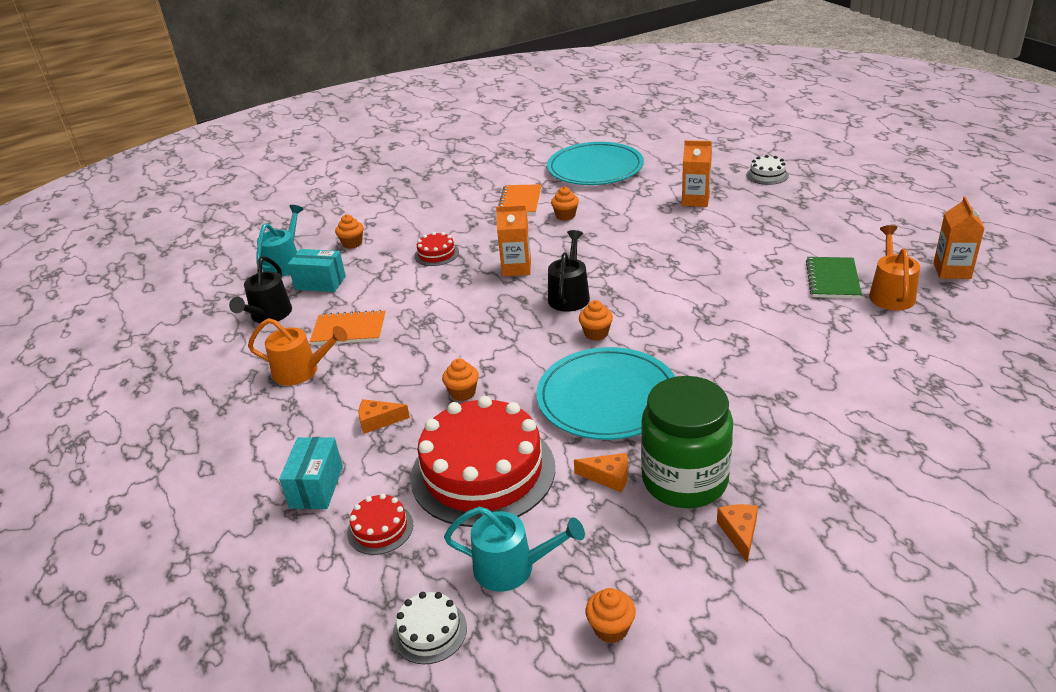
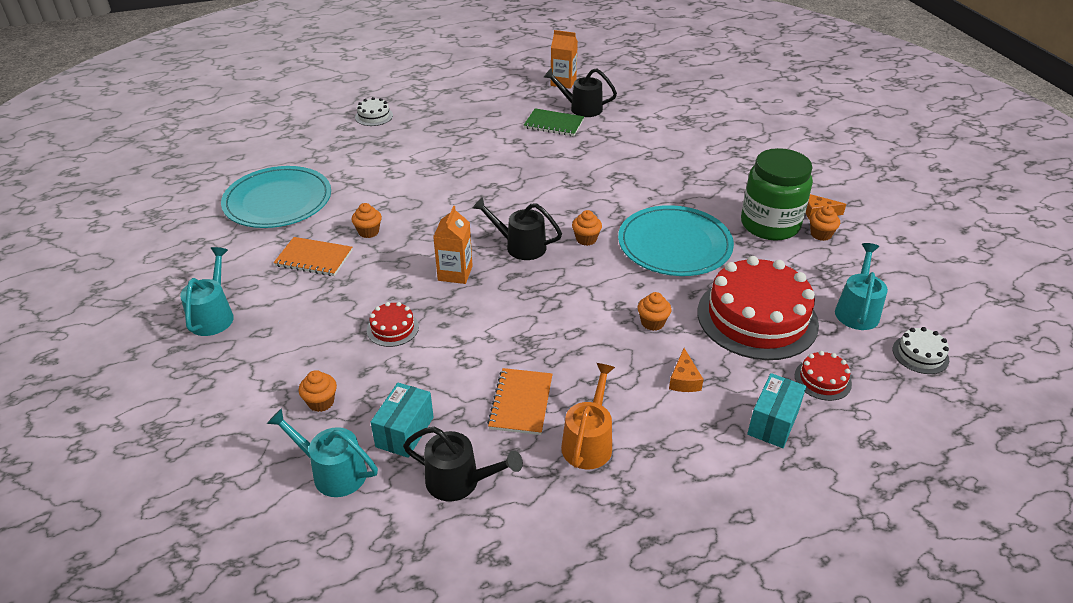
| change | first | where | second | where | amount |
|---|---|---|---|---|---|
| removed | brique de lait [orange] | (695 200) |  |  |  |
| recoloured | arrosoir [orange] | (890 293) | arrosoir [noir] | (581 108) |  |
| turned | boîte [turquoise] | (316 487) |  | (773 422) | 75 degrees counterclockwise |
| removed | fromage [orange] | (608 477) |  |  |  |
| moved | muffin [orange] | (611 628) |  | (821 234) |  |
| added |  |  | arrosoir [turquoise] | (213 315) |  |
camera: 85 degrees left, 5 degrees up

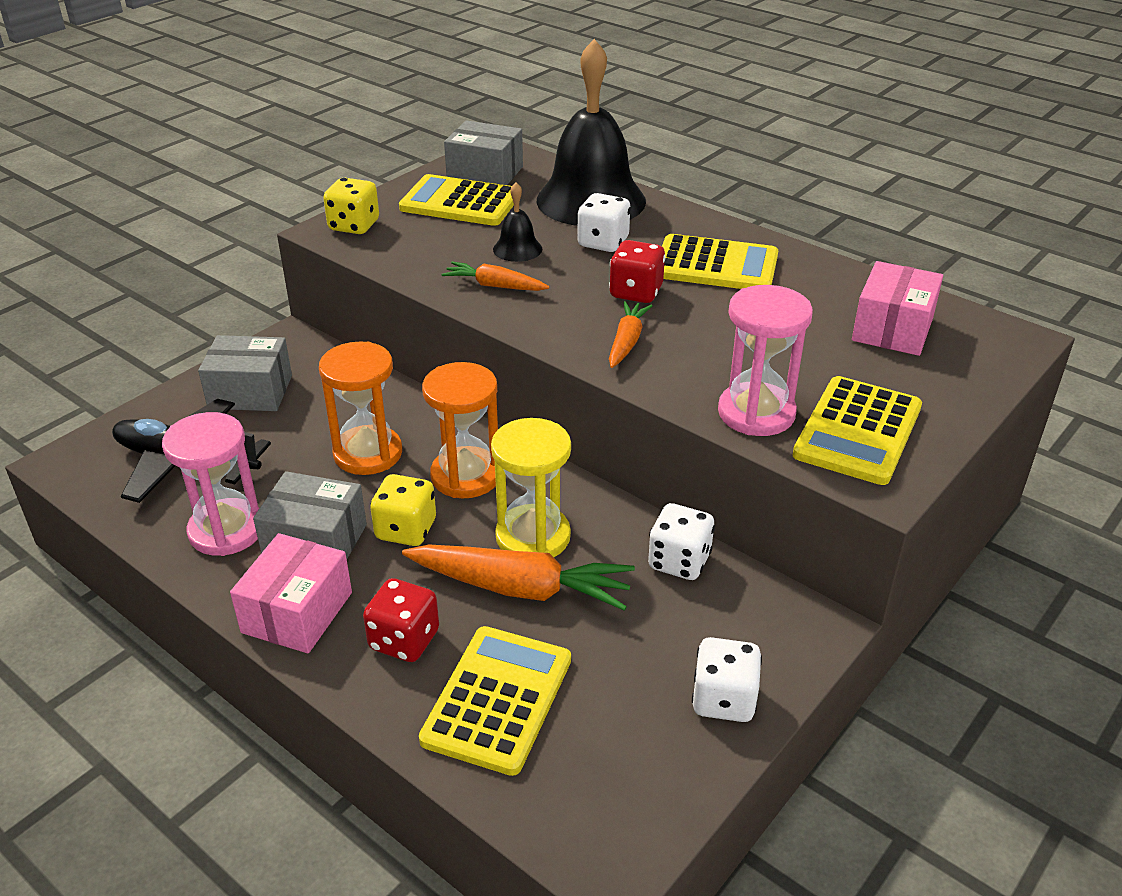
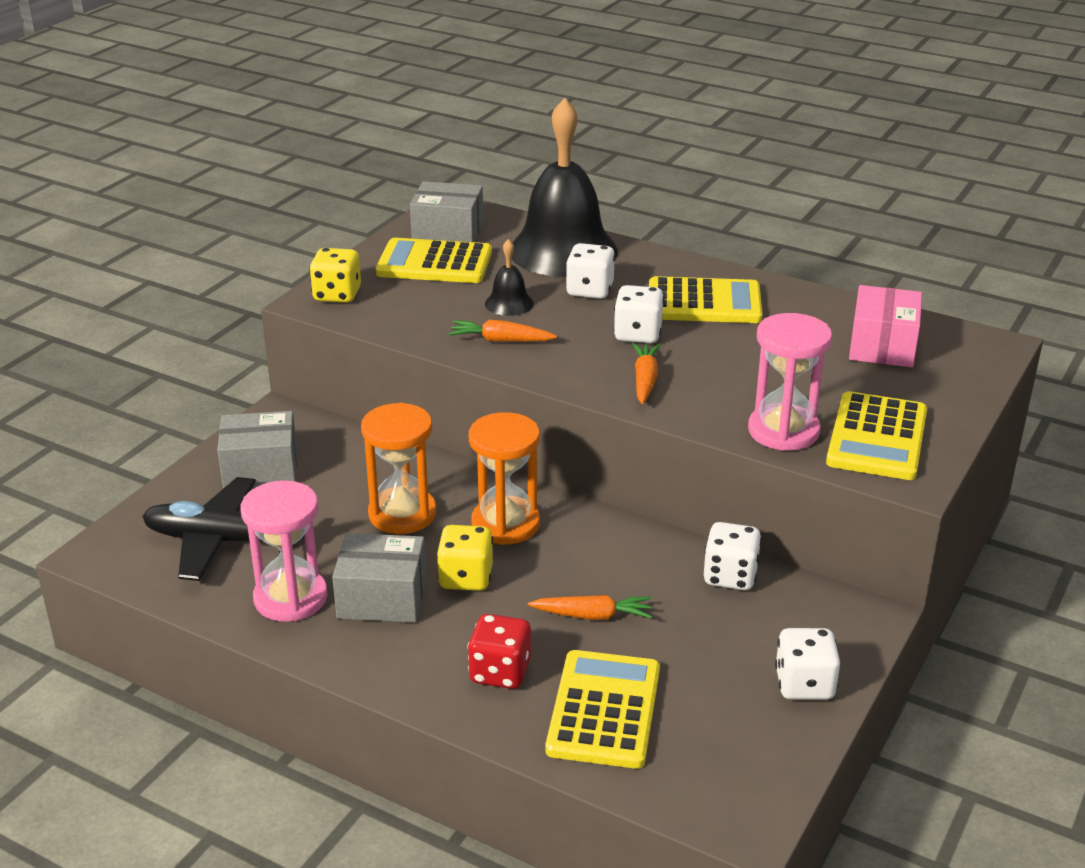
| change | first | where | second | where | amount |
|---|---|---|---|---|---|
| recoloured | dé [rouge] | (636 292) | dé [blanc] | (637 334) |  |
| removed | sablier [jaune] | (533 536) |  |  |  |
| removed | boîte [rose] | (297 612) |  |  |  |
| resized | carotte [orange] | (521 588) |  | (593 615) | x0.56 |
camera: 10 degrees left, 5 degrees down

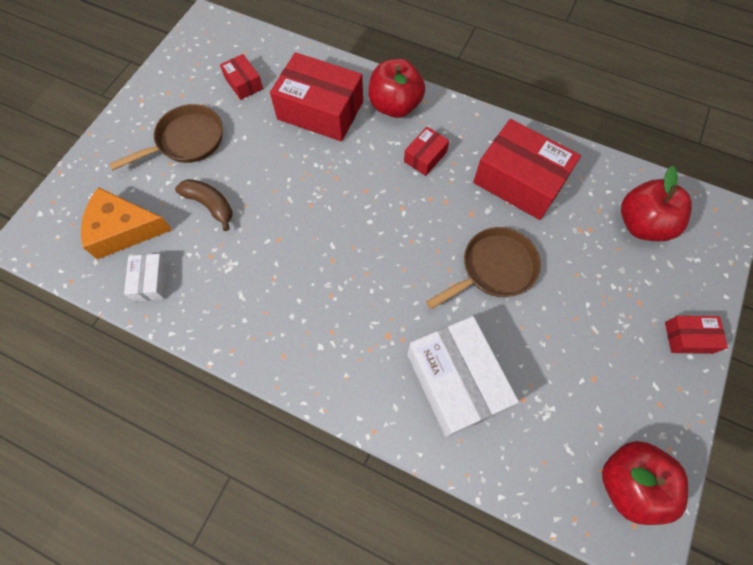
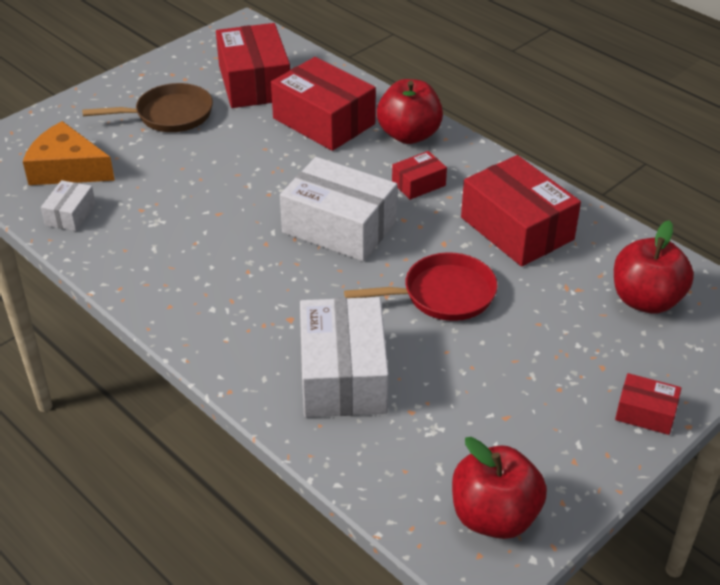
| change | first | where | second | where | amount |
|---|---|---|---|---|---|
| resized | boîte [rouge] | (244 83) |  | (254 83) | x2.04 |
| removed | banane [marron] | (210 205) |  |  |  |
| recoloured | poêle [marron] | (494 269) | poêle [rouge] | (443 295) |  |
| added |  |  | boîte [blanc] | (339 227) |  |
camera: 20 degrees right, 25 degrees down

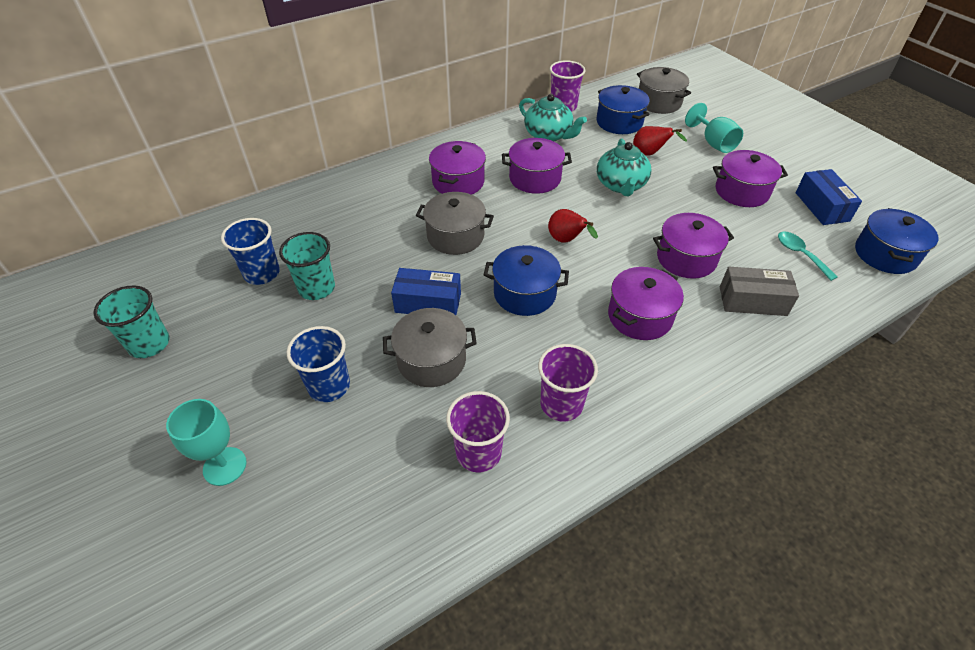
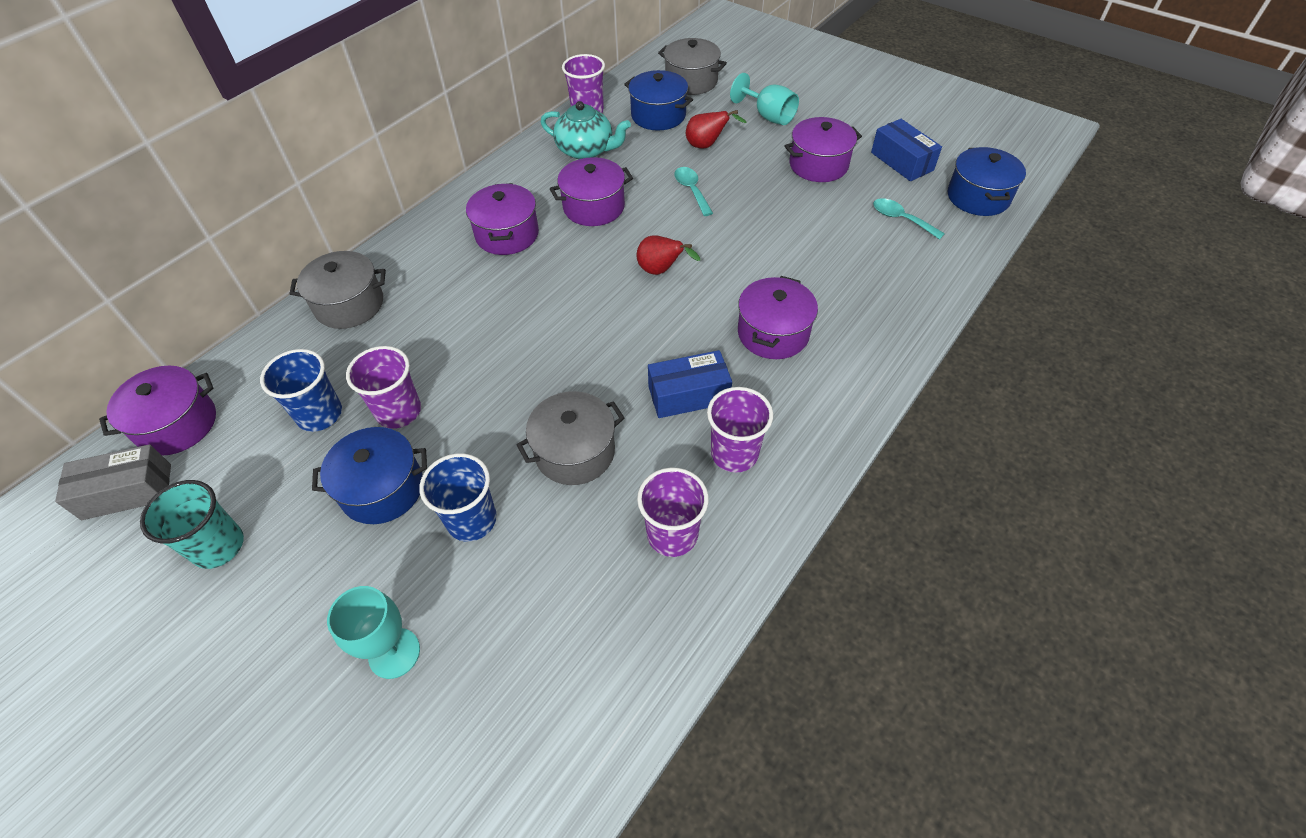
| change | first | where | second | where | amount |
|---|---|---|---|---|---|
| replaced | théière [turquoise] | (621 185) | cuillère [turquoise] | (691 190) |  |
| moved | marmite [gris] | (455 236) |  | (349 304) |  |
| moved | marmite [violet] | (686 258) |  | (177 424) |  |
| recoloured | gobelet [turquoise] | (317 288) | gobelet [violet] | (399 411) |  |
| moved | marmite [bleu] | (524 293) |  | (382 489) |  |
| moved | boîte [gris] | (752 301) |  | (127 492) |  |
| moved | boîte [bleu] | (428 303) |  | (688 395) |  |
camera: 20 degrees left, 5 degrees up

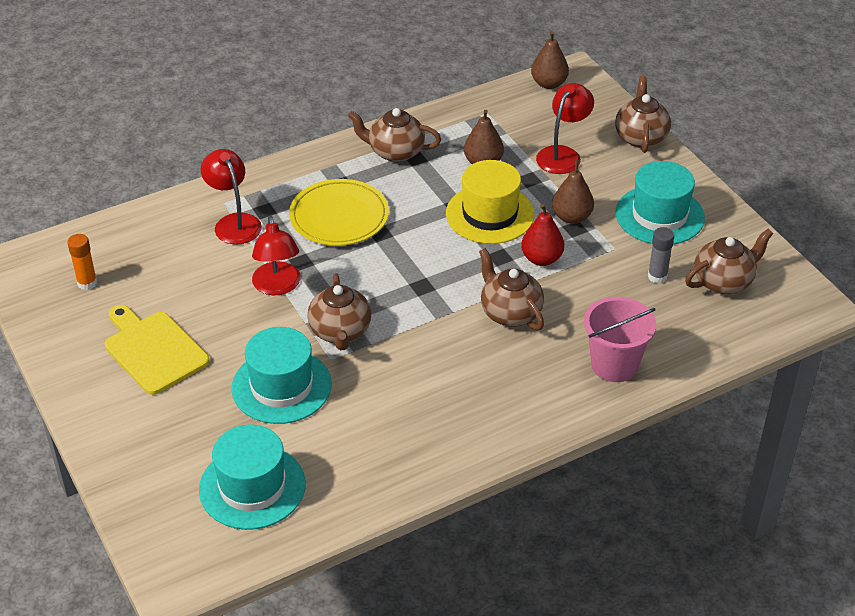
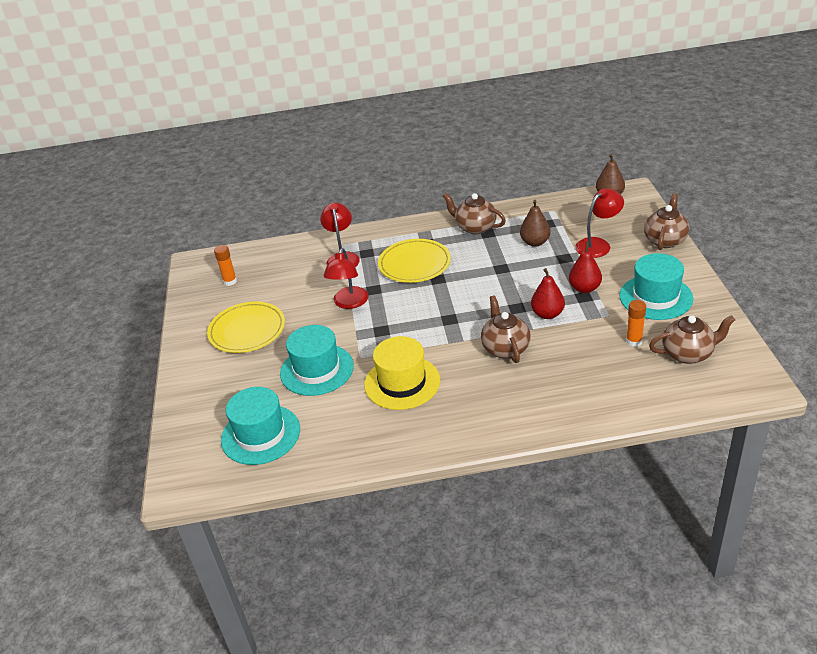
| change | first | where | second | where | amount |
|---|---|---|---|---|---|
| moved | chapeau [jaune] | (490 214) |  | (402 382) |  |
| recoloured | poire [marron] | (571 217) | poire [rouge] | (584 288) |  |
| recoloured | bâton de colle [gris] | (657 276) | bâton de colle [orange] | (634 341) |  |
| removed | théière [marron] | (340 332) |  |  |  |
| removed | seau [rose] | (614 365) |  |  |  |
| replaced | planche à découper [jaune] | (153 350) | assiette [jaune] | (247 330) |  |
camera: 25 degrees right, 5 degrees down

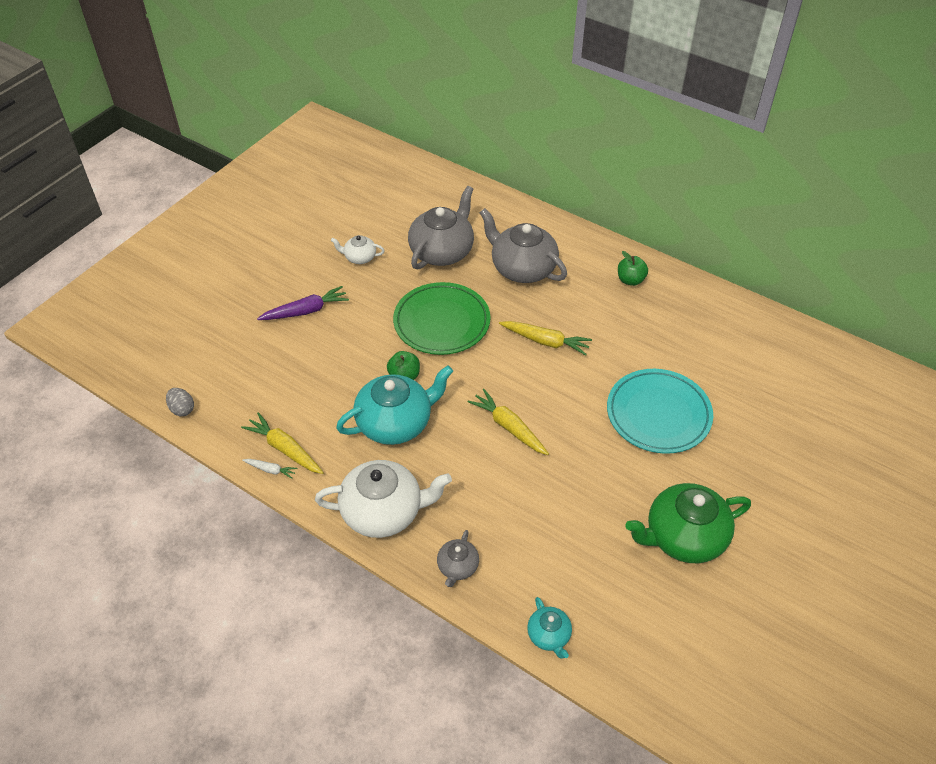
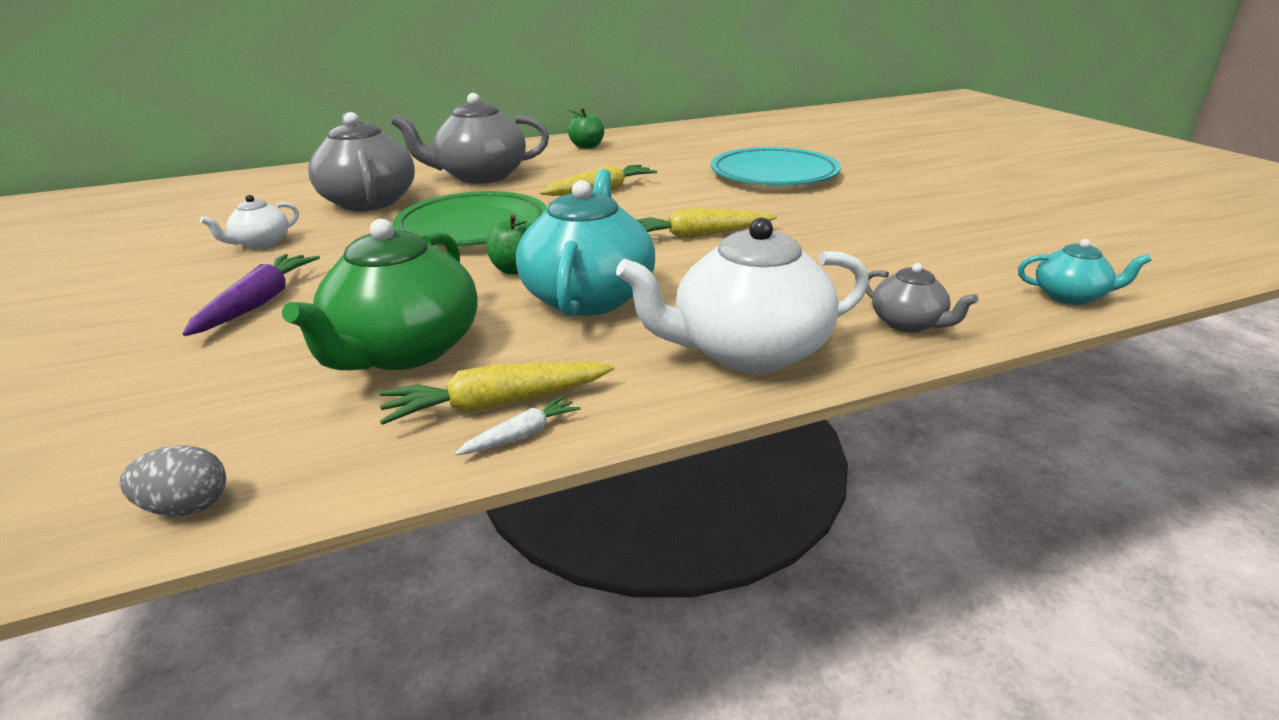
| change | first | where | second | where | amount |
|---|---|---|---|---|---|
| turned | théière [blanc] | (383 512) |  | (747 350) | 135 degrees counterclockwise |
| moved | théière [vert] | (683 537) |  | (404 350) |  |
camera: 55 degrees left, 20 degrees down

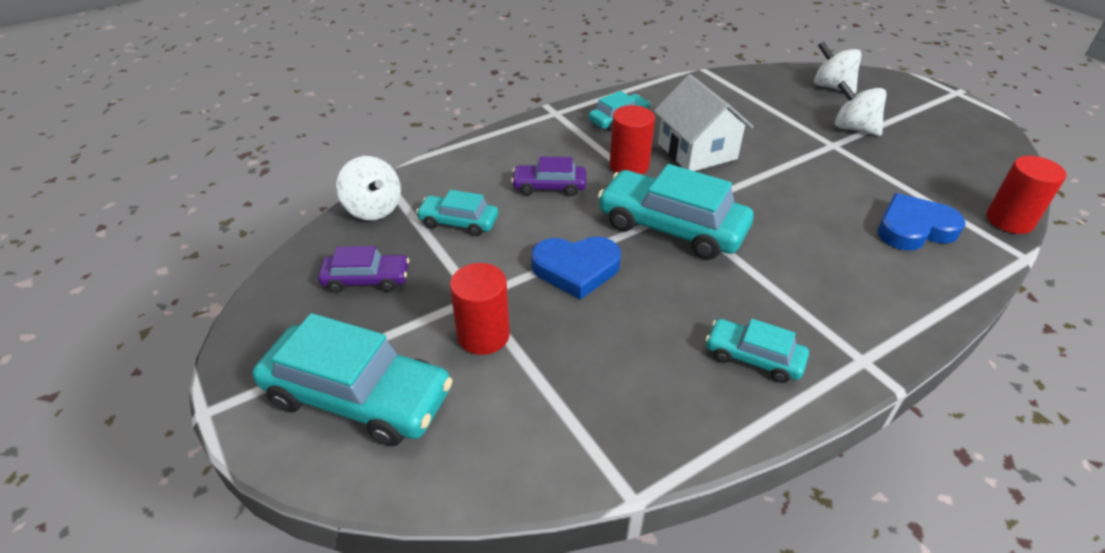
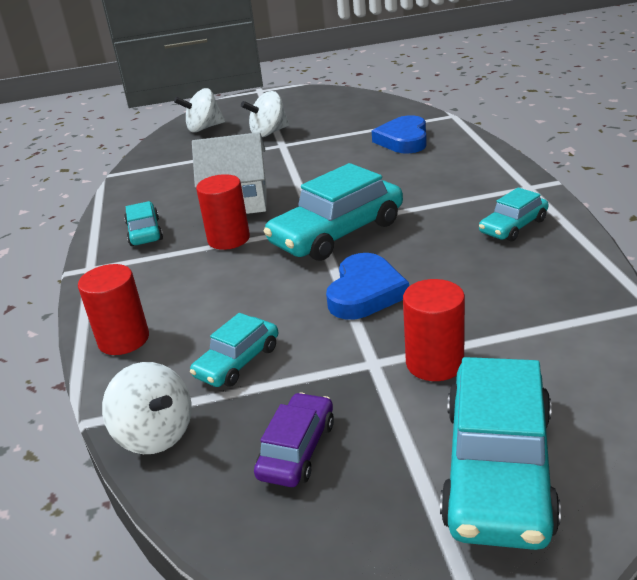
| change | first | where | second | where | amount |
|---|---|---|---|---|---|
| turned | toupie [blanc] | (373 209) |  | (155 434) | 60 degrees clockwise |
| moved | cylindre [rouge] | (1009 220) |  | (123 339) |  |
| removed | voiture [violet] | (549 186) |  |  |  |
| turned | voiture [turquoise] | (358 397) |  | (497 468) | 150 degrees clockwise |
camera: 65 degrees left, 10 degrees down

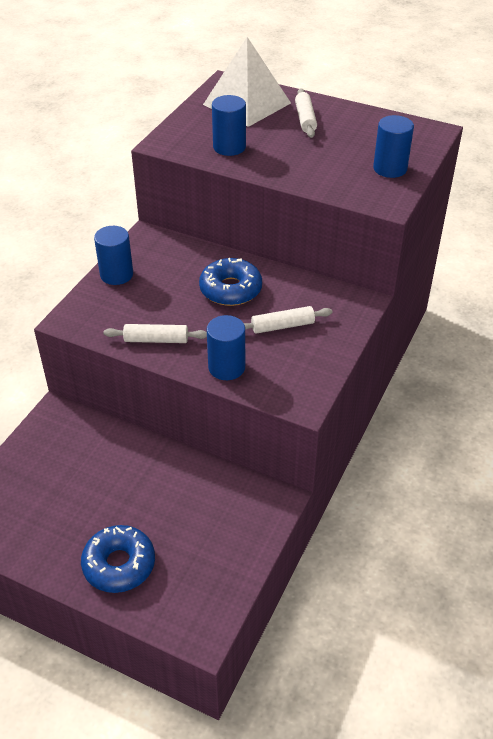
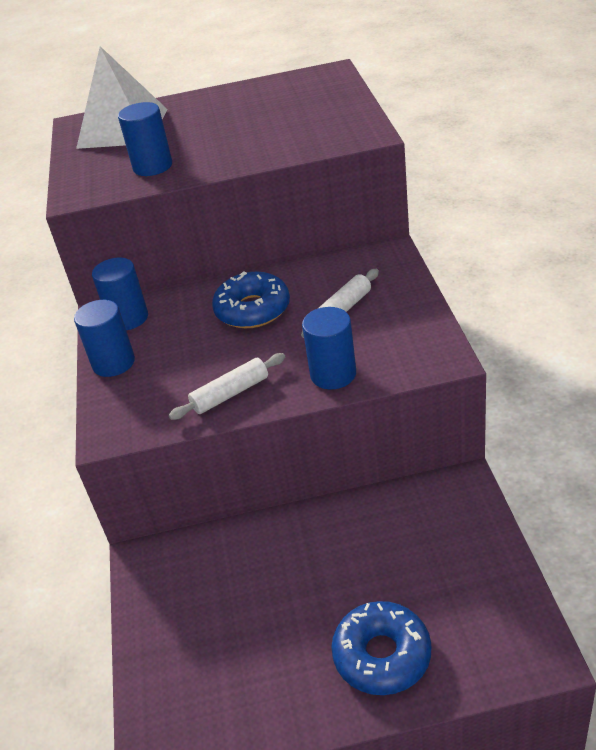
| change | first | where | second | where | amount |
|---|---|---|---|---|---|
| removed | rouleau à pâtisserie [blanc] | (305 119) |  |  |  |
| moved | cylindre [bleu] | (390 168) |  | (128 318) |  |
camera: 30 degrees left, 5 degrees down

